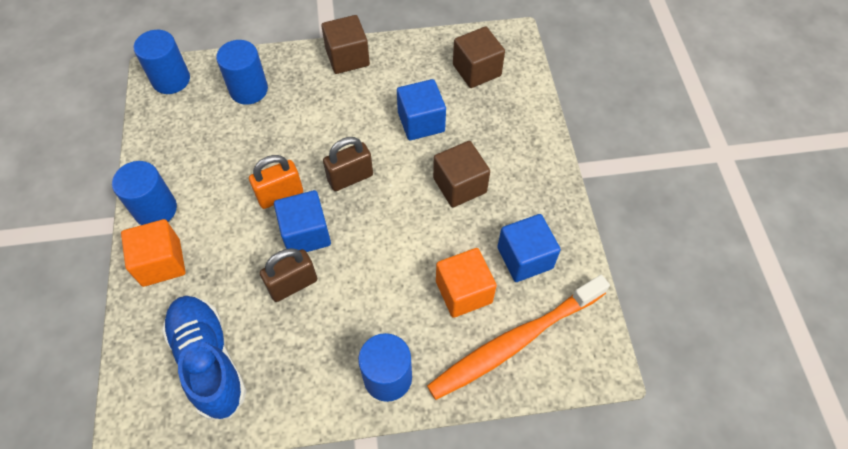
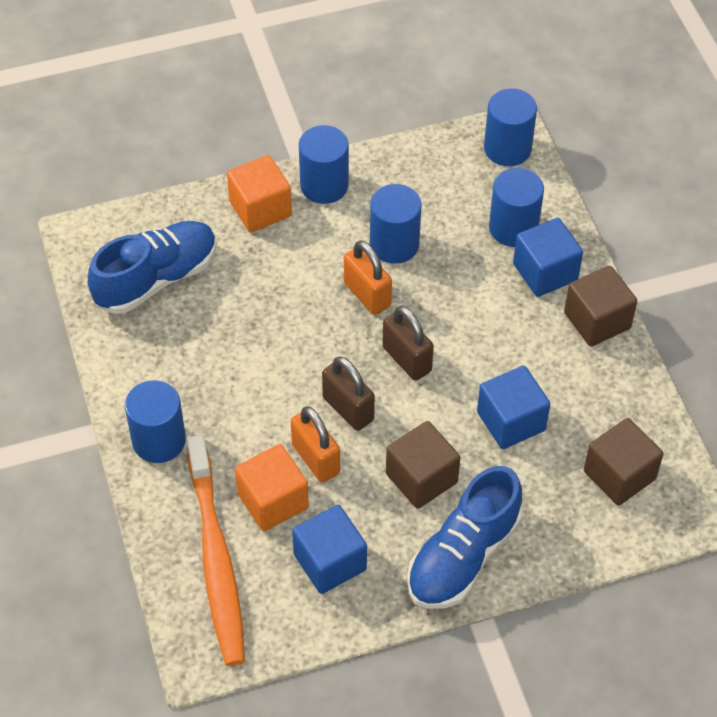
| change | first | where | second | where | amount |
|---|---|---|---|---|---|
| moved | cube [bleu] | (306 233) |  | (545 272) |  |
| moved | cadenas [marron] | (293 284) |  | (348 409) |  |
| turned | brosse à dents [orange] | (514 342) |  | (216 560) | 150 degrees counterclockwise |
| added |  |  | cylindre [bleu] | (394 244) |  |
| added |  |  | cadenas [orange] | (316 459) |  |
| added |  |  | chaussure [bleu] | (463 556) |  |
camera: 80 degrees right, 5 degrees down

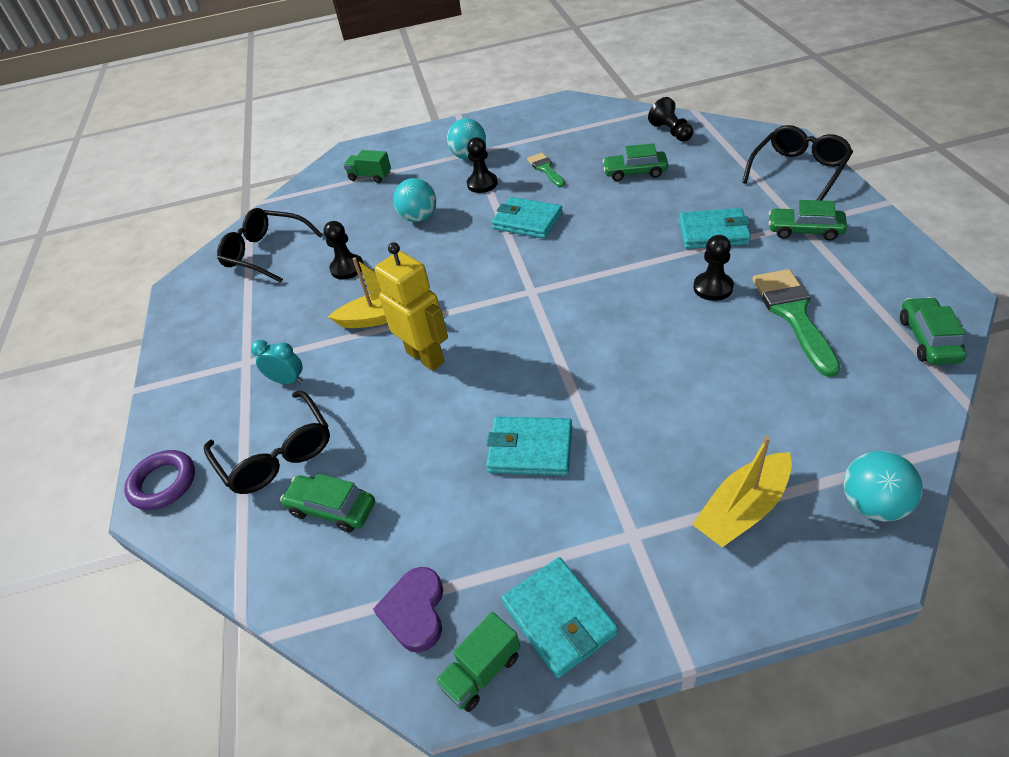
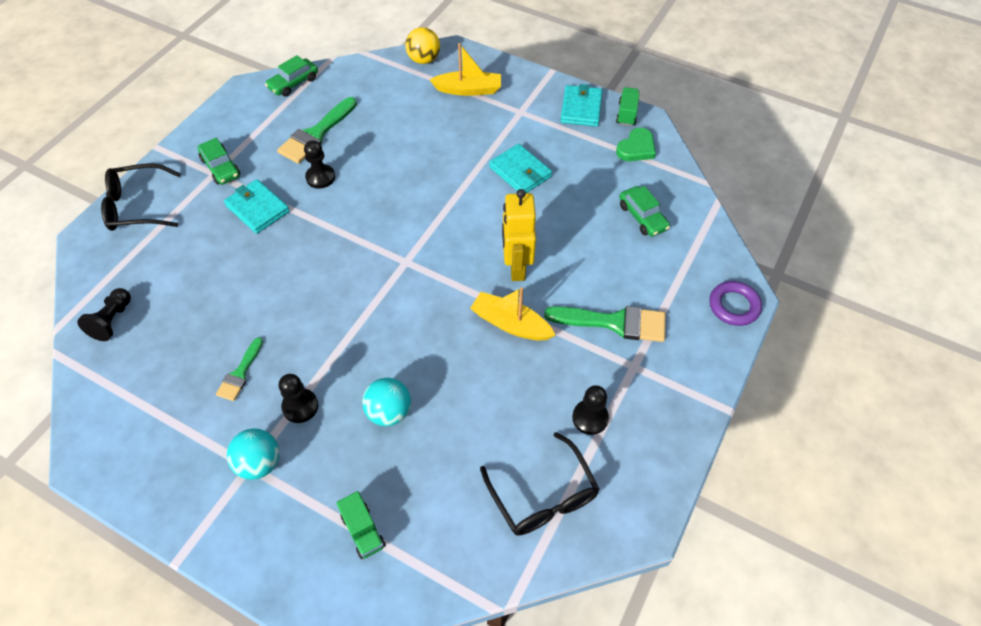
| change | first | where | second | where | amount |
|---|---|---|---|---|---|
| removed | voiture [vert] | (635 172) |  |  |  |
| removed | portefeuille [turquoise] | (527 221) |  |  |  |
| moved | pion [noir] | (347 268) |  | (590 418) |  |
| replaced | réveil [turquoise] | (287 380) | pinceau [vert] | (614 323) |  |
| removed | lunettes [noir] | (276 453) |  |  |  |
| recoloured | balle [turquoise] | (872 504) | balle [jaune] | (424 60) |  |
| recoloured | cœur [violet] | (415 611) | cœur [vert] | (636 148) |  |
| turned | camion [vert] | (482 671) |  | (626 114) | 75 degrees counterclockwise |
camera: 145 degrees left, 10 degrees up

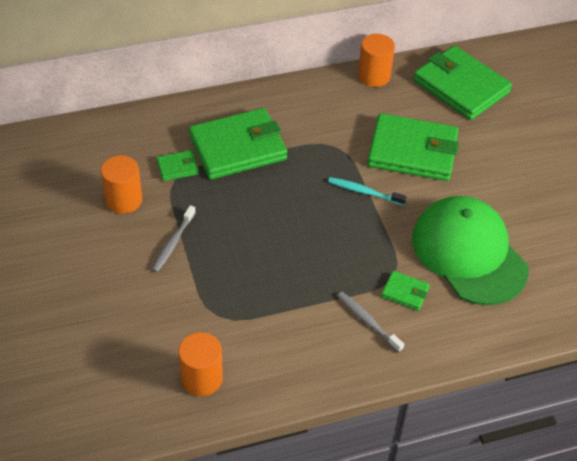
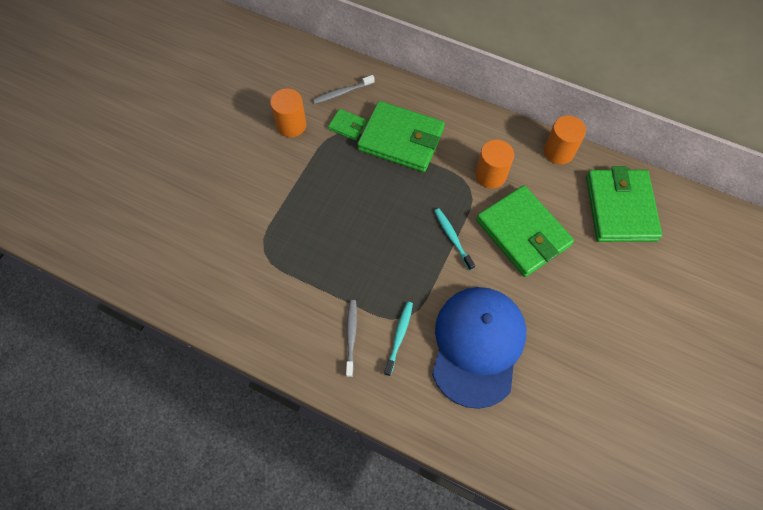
| change | first | where | second | where | amount |
|---|---|---|---|---|---|
| recoloured | casquette [vert] | (469 253) | casquette [bleu] | (477 345) |  |
| moved | brosse à dents [gris] | (173 243) |  | (342 92) |  |
| replaced | portefeuille [vert] | (405 292) | brosse à dents [turquoise] | (399 336) |  |
| moved | cylindre [orange] | (201 378) |  | (490 175) |  |
camera: 45 degrees right, 15 degrees up

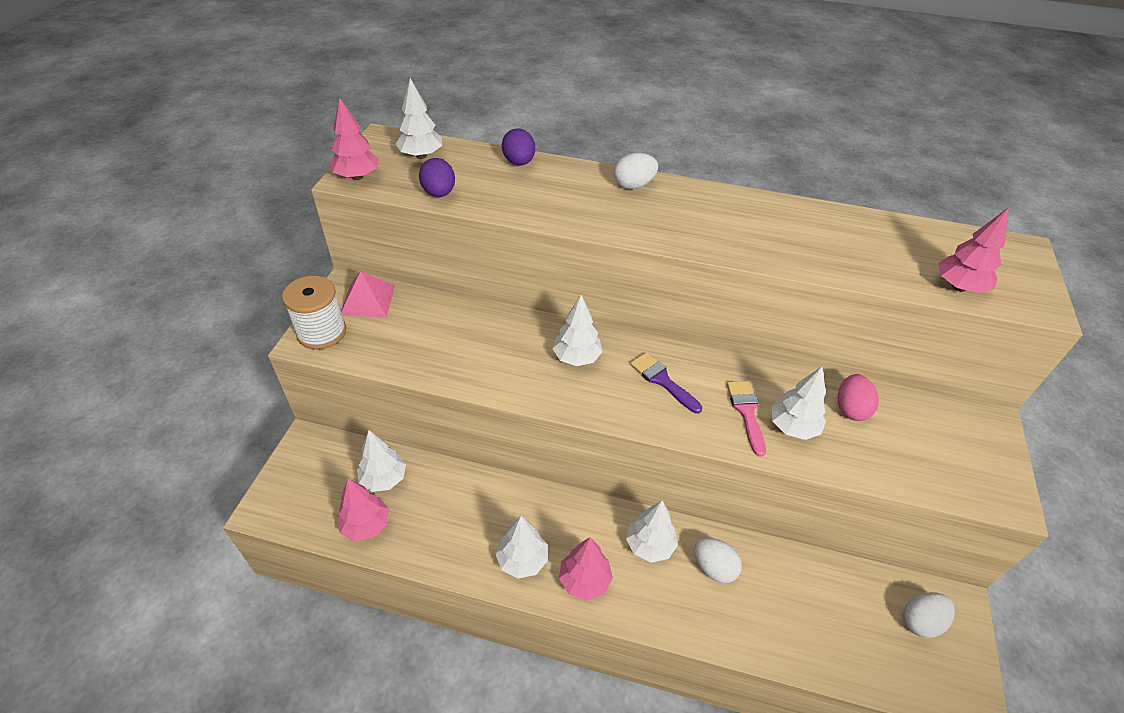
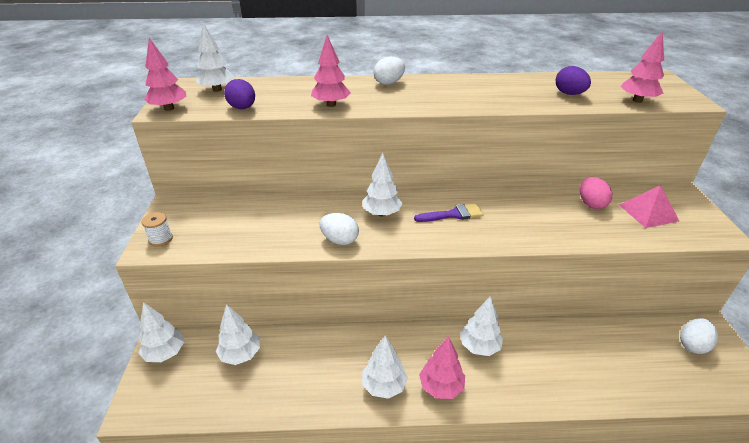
| change | first | where | second | where | amount |
|---|---|---|---|---|---|
| moved | œuf [violet] | (519 162) |  | (569 94) |  |
| moved | pyramide [rose] | (368 300) |  | (648 212) |  |
| resized | bobine [blanc] | (322 332) |  | (161 239) | x0.53 |
| turned | pinceau [violet] | (662 380) |  | (453 214) | 135 degrees clockwise |
| moved | arbre [blanc] | (793 427) |  | (165 353) |  |
| removed | pinceau [rose] | (746 412) |  |  |  |
| moved | arbre [rose] | (366 525) |  | (331 104) |  |
| moved | œuf [blanc] | (714 568) |  | (340 240) |  |
camera: 15 degrees left, 10 degrees down

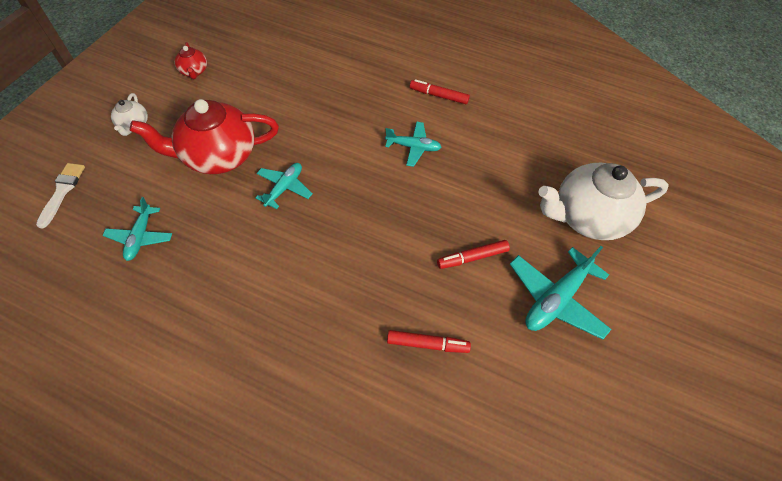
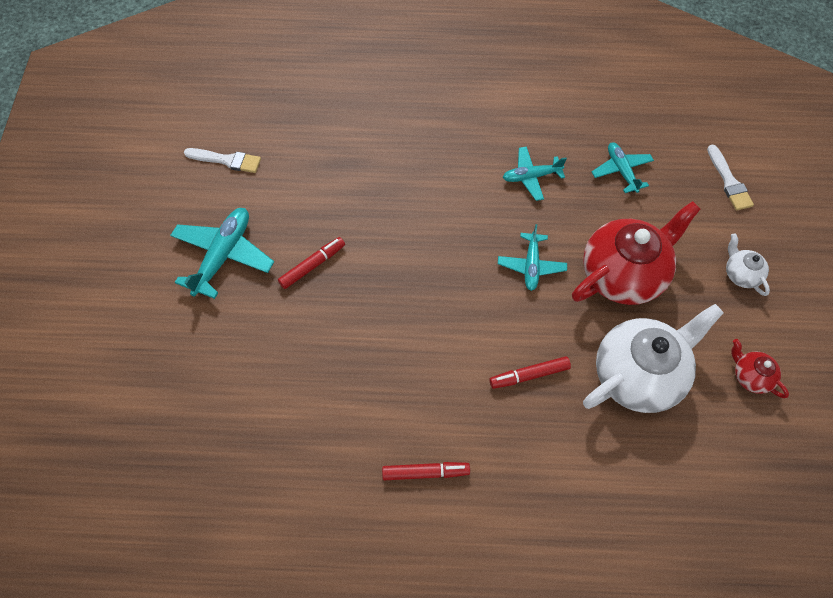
| change | first | where | second | where | amount |
|---|---|---|---|---|---|
| moved | avion [turquoise] | (413 147) |  | (531 177) |  |
| moved | théière [blanc] | (587 217) |  | (638 374) |  |
| moved | feutre [rouge] | (427 344) |  | (529 375) |  |
| added |  |  | pinceau [blanc] | (226 160) |  |
camera: 160 degrees right, 5 degrees up

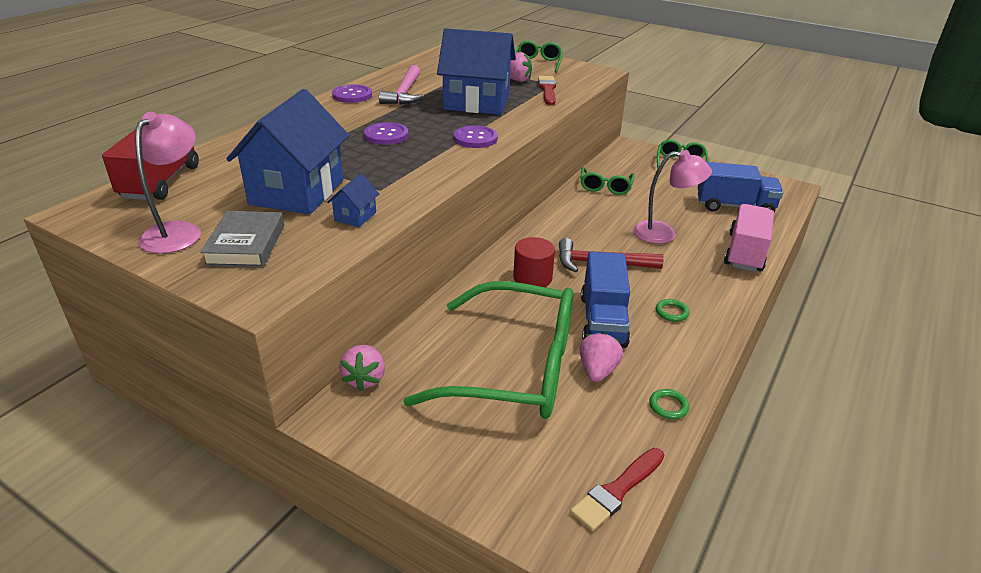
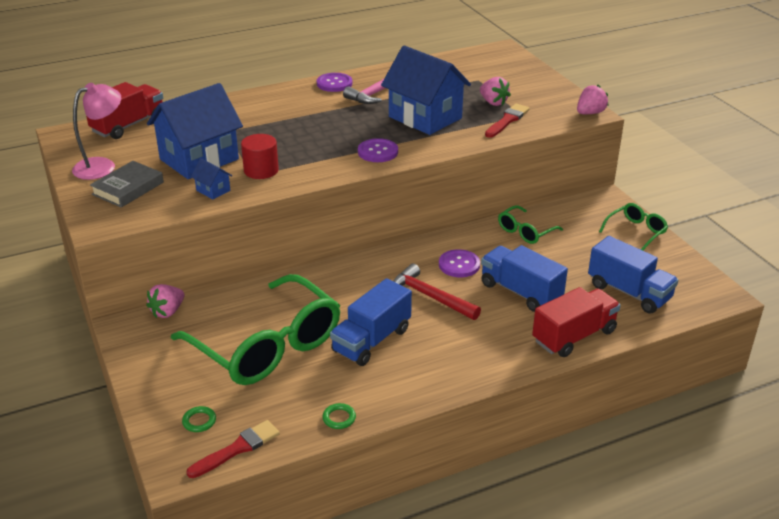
| change | first | where | second | where | amount |
|---|---|---|---|---|---|
| removed | lunettes [vert] | (537 63) |  |  |  |
| moved | bouton [violet] | (386 135) |  | (459 265) |  |
| replaced | lampe [rose] | (664 233) | camion [bleu] | (520 292) |  |
| turned | maison [bleu] | (355 216) |  | (213 190) | 75 degrees clockwise |
| recoloured | camion [rose] | (745 252) | camion [rouge] | (574 336) |  |
| moved | cylindre [rouge] | (532 278) |  | (261 170) |  |
| moved | anneau [vert] | (671 312) |  | (199 421) |  |
| moved | fraise [rose] | (597 371) |  | (590 113) |  |
| turned | pinceau [rouge] | (617 490) |  | (237 449) | 150 degrees clockwise |
camera: 35 degrees right, 0 degrees up

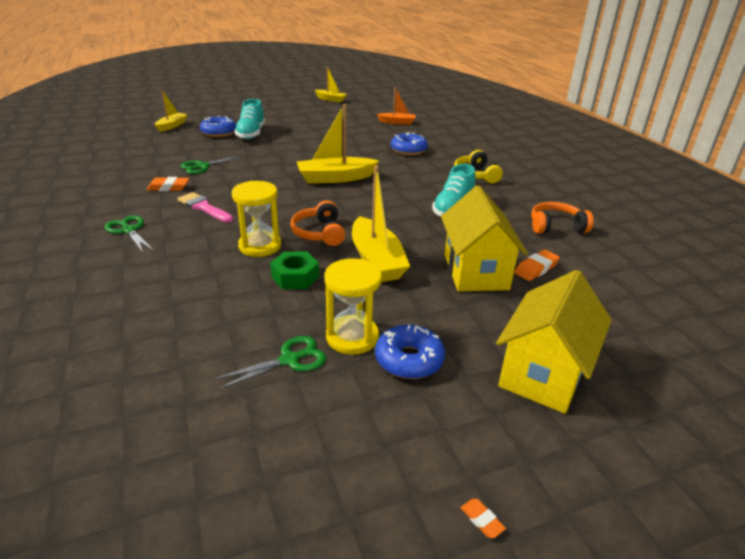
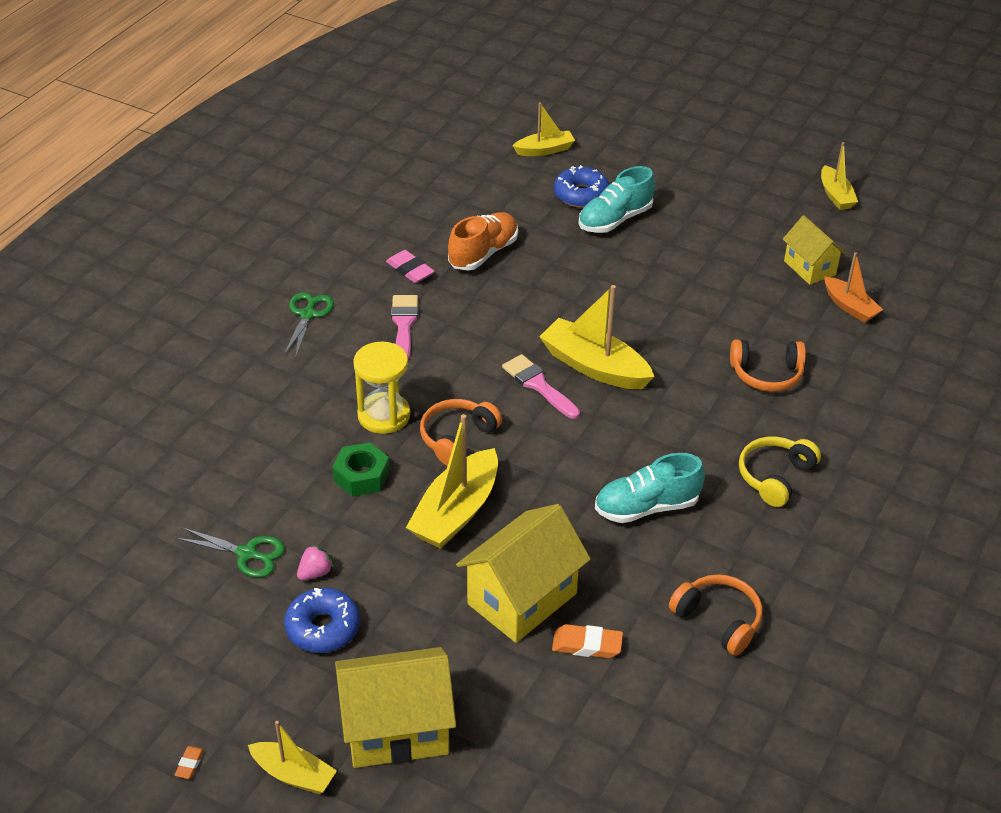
| change | first | where | second | where | amount |
|---|---|---|---|---|---|
| replaced | beignet [bleu] | (408 150) | casque audio [orange] | (766 374) |  |
| replaced | ciseaux [vert] | (202 166) | chaussure [orange] | (483 253) |  |
| recoloured | gomme [orange] | (168 187) | gomme [rose] | (410 270) |  |
| replaced | sablier [jaune] | (352 337) | fraise [rose] | (315 572) |  |
| added |  |  | maison [jaune] | (809 268) |  |
| added |  |  | pinceau [rose] | (538 385) |  |
| added |  |  | bateau [jaune] | (293 774) |  |
camera: 50 degrees right, 10 degrees up

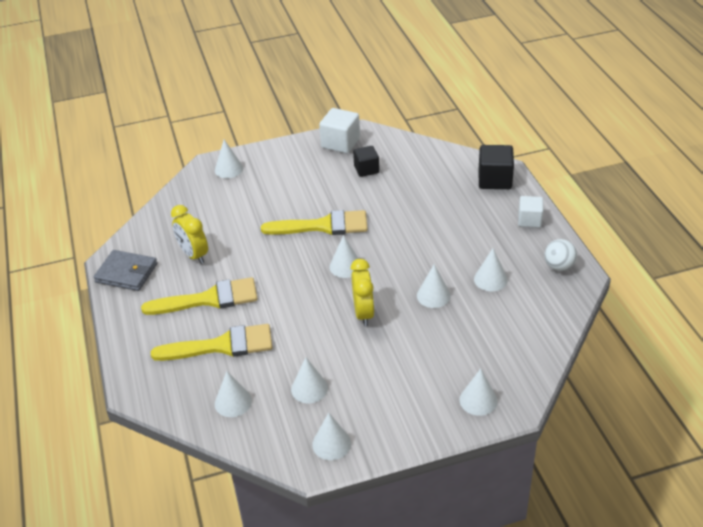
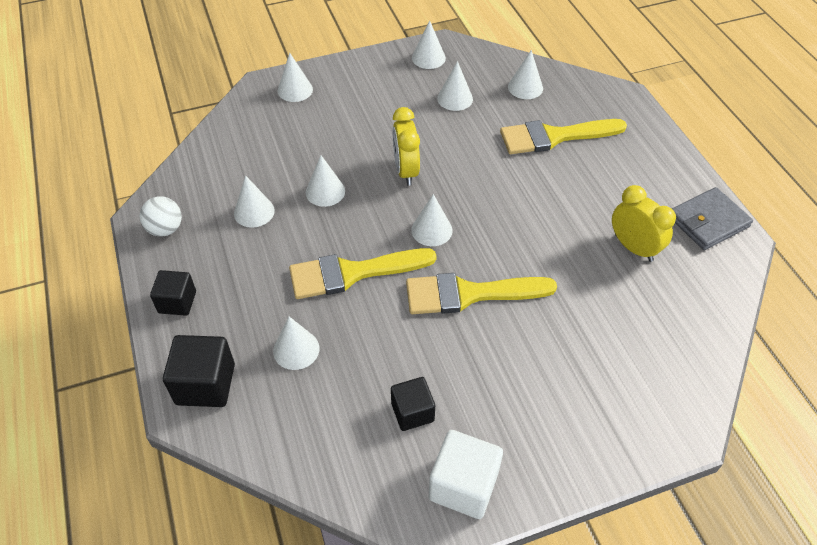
| change | first | where | second | where | amount |
|---|---|---|---|---|---|
| moved | cône [blanc] | (229 169) |  | (296 349) |  |
| recoloured | cube [blanc] | (529 220) | cube [noir] | (177 302) |  |
| turned | portefeuille [gris] | (126 273) |  | (708 221) | 45 degrees counterclockwise |
| moved | pinceau [jaune] | (209 299) |  | (352 273) |  |
camera: 175 degrees right, 10 degrees up

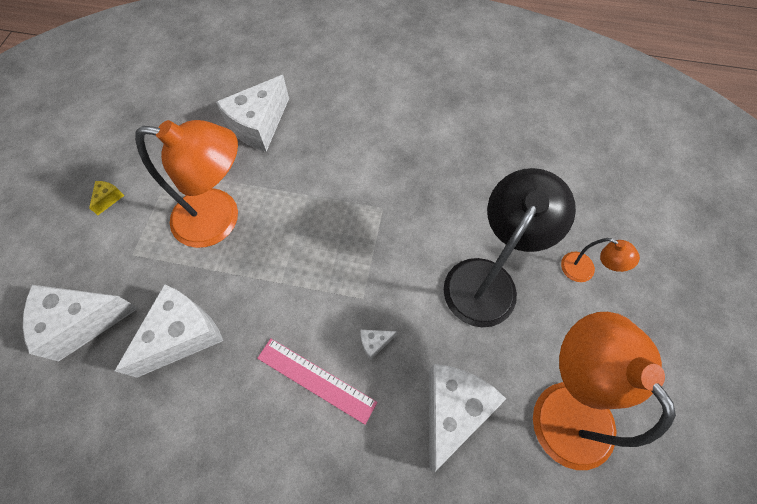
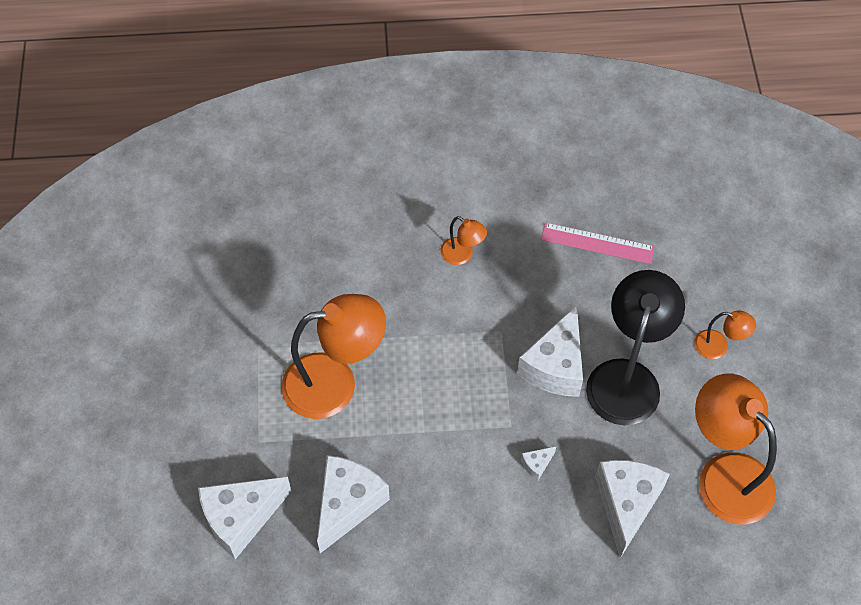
| change | first | where | second | where | amount |
|---|---|---|---|---|---|
| moved | fromage [blanc] | (259 125) |  | (555 366) |  |
| removed | fromage [jaune] | (109 198) |  |  |  |
| moved | règle [rose] | (316 379) |  | (597 243) |  |
| added |  |  | lampe [orange] | (462 255) |  |
camera: 15 degrees left, 5 degrees down

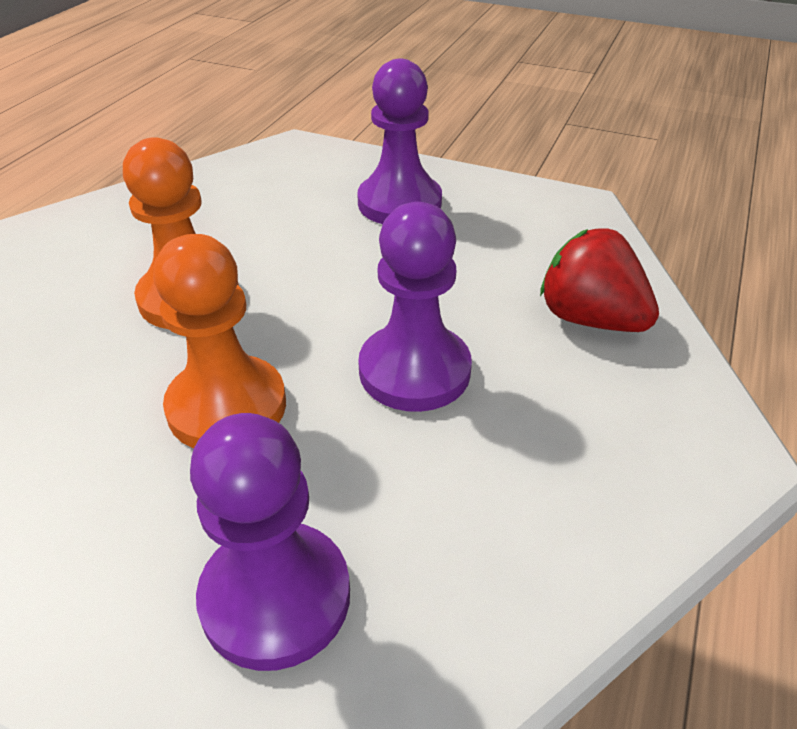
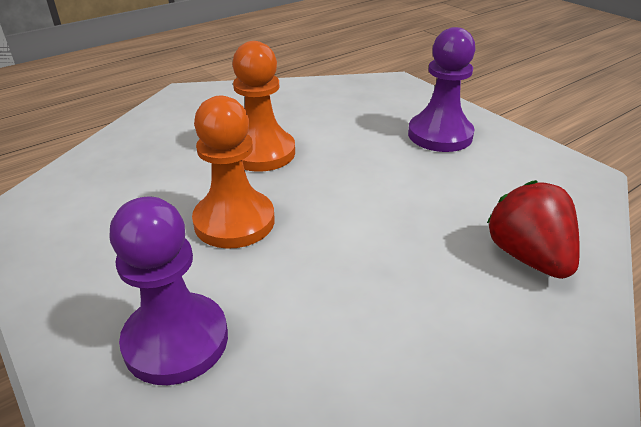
| change | first | where | second | where | amount |
|---|---|---|---|---|---|
| removed | pion [violet] | (414 371) |  |  |  |
camera: 30 degrees right, 5 degrees down

